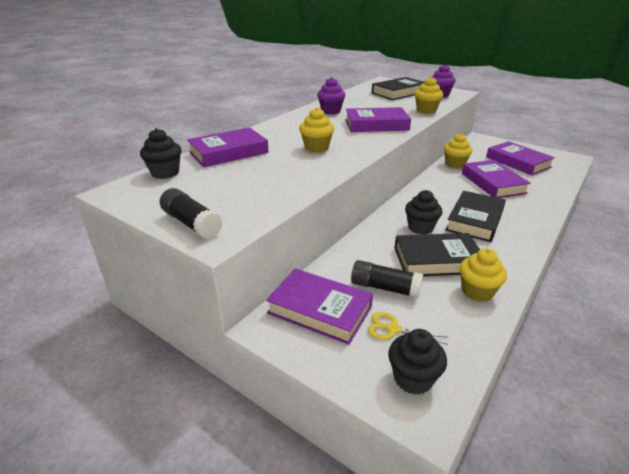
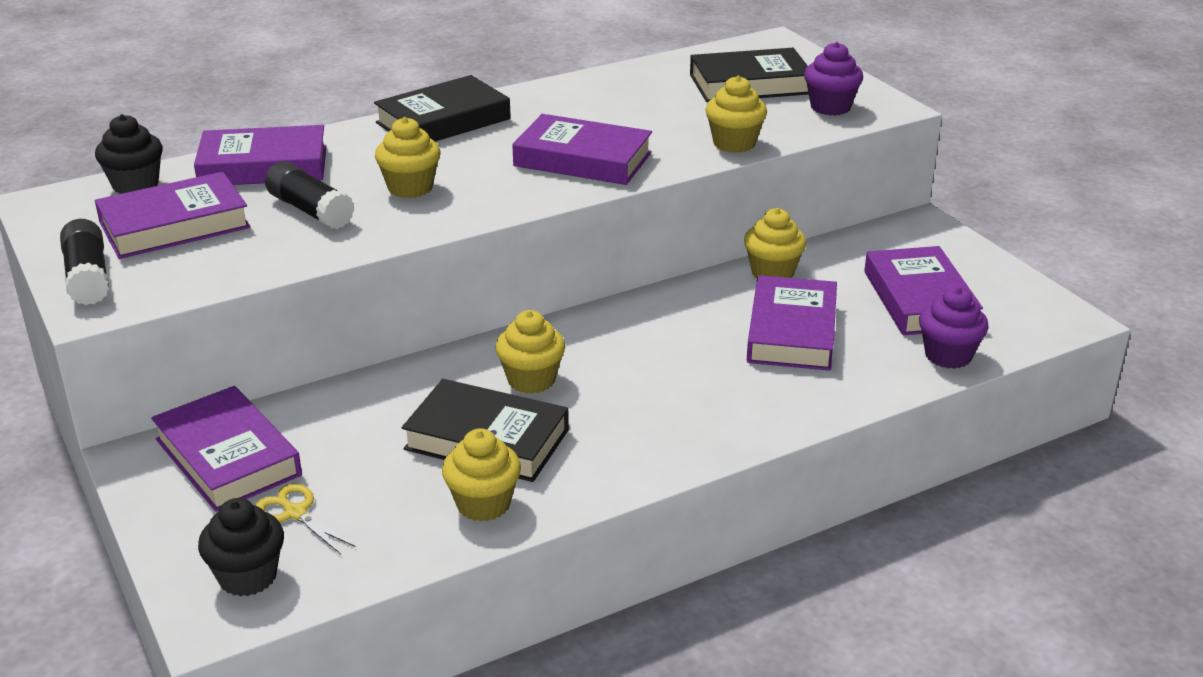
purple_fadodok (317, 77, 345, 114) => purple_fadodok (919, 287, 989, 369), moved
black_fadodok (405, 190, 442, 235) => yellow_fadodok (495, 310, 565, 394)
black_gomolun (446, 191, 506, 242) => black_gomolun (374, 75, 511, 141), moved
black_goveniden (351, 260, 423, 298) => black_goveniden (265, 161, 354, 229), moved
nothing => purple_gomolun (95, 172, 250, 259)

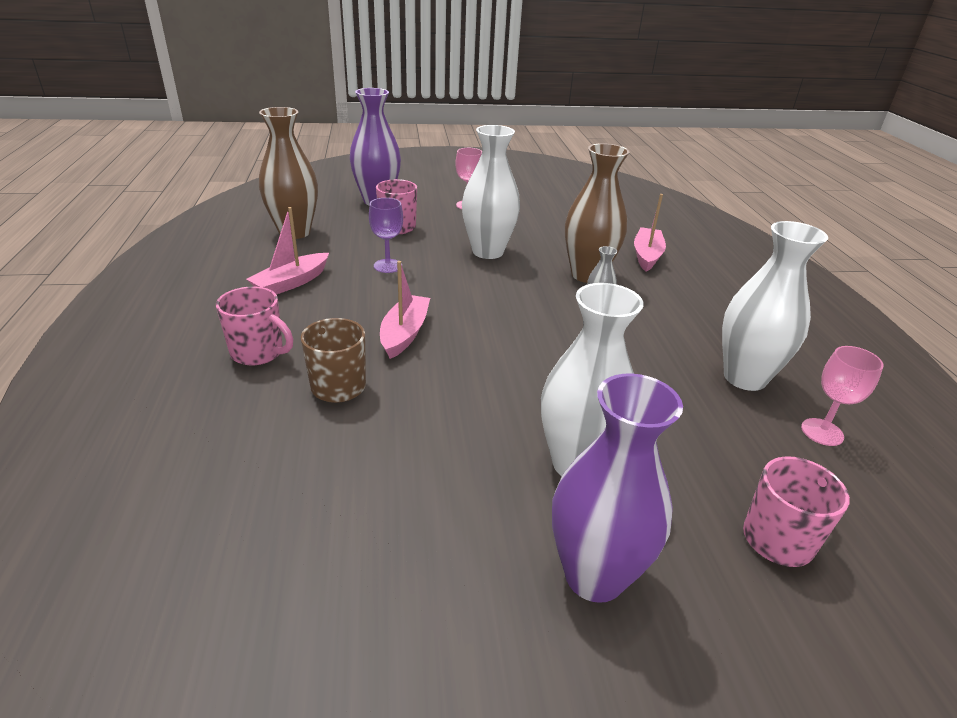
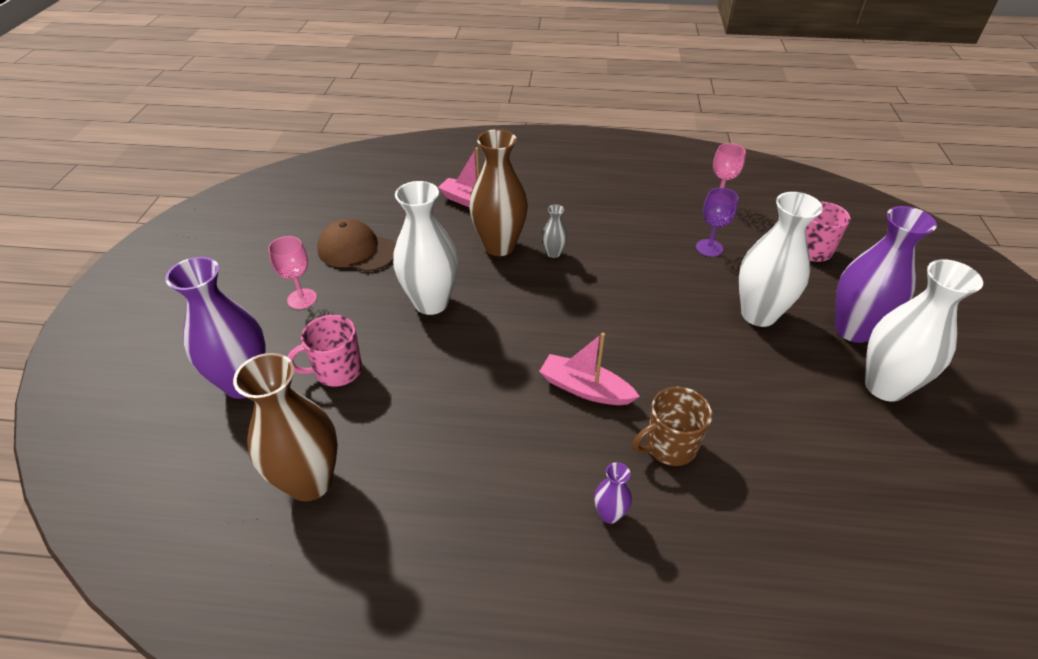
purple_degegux (369, 198, 403, 273) => purple_degegux (696, 188, 738, 257), moved
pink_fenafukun (247, 207, 329, 295) => nothing
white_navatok (722, 221, 828, 391) => white_navatok (865, 259, 983, 402), moved
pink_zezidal (216, 286, 293, 365) => purple_navatok (594, 462, 632, 524)
nothing => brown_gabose (317, 219, 396, 272)

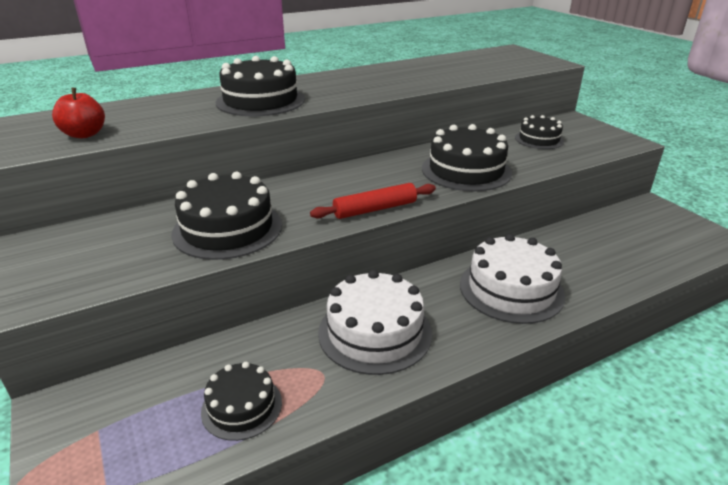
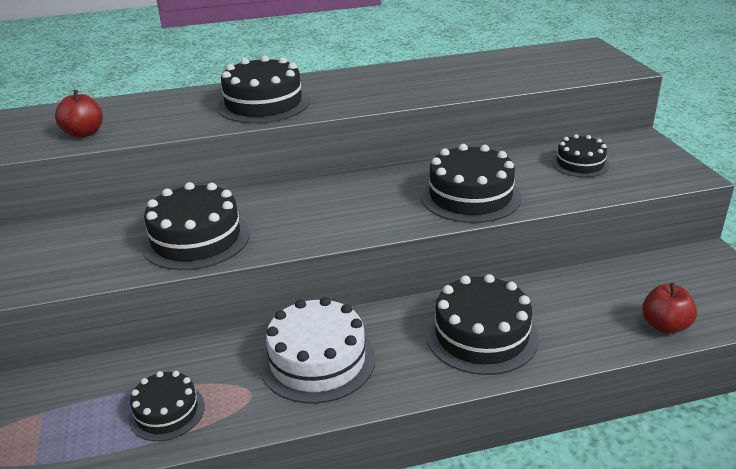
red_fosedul (310, 183, 436, 219) => nothing
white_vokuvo (460, 234, 565, 324) => black_vokuvo (426, 274, 539, 375)
nothing => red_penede (642, 283, 697, 334)

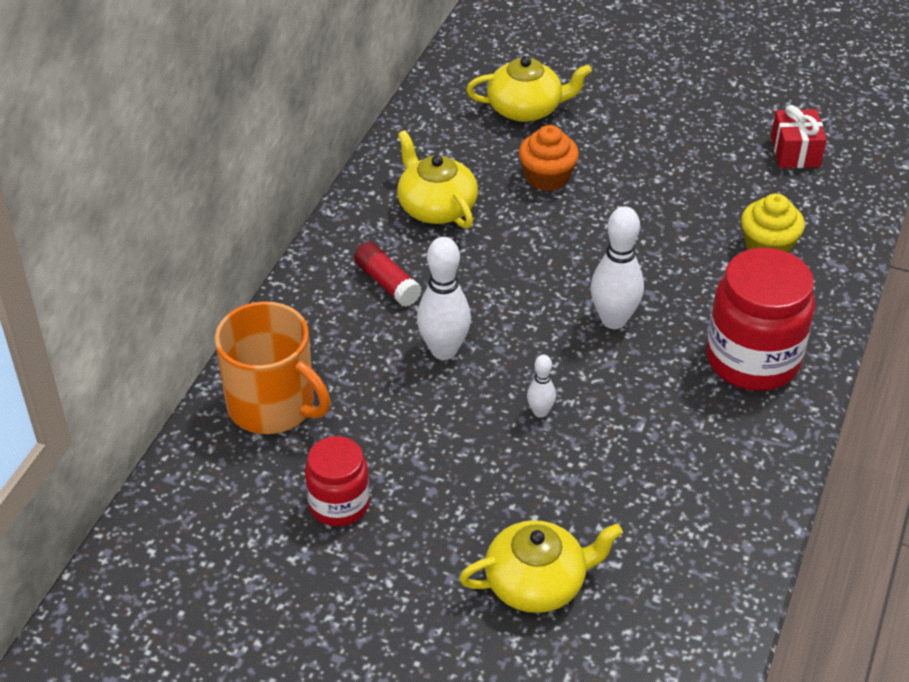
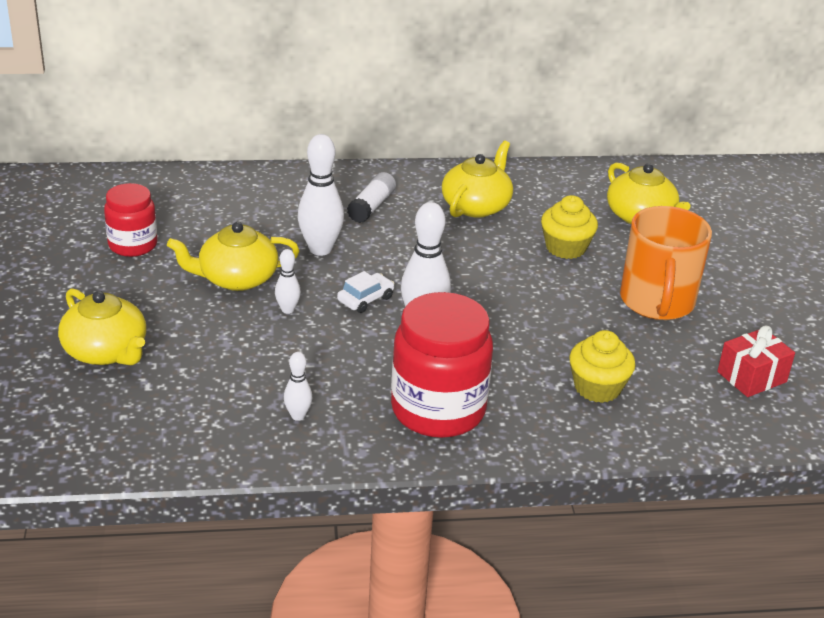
orange_fadodok (519, 125, 579, 191) => yellow_fadodok (541, 195, 598, 259)
red_goveniden (354, 242, 422, 307) => white_goveniden (347, 172, 396, 223)
orange_zezidal (215, 301, 330, 434) => orange_zezidal (620, 206, 712, 320), moved
nothing => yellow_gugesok (167, 222, 299, 291)
nothing => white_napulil (337, 271, 394, 313)
nothing => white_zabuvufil (284, 352, 312, 421)

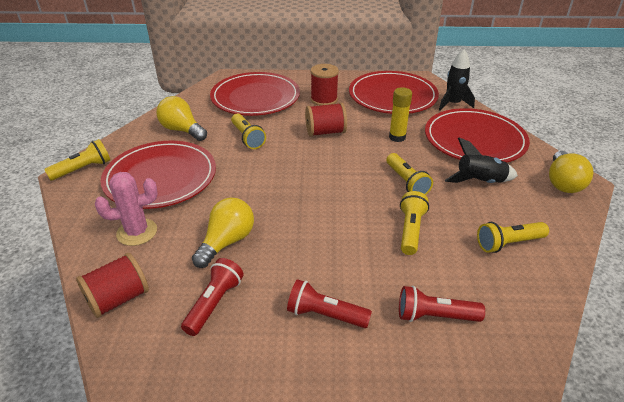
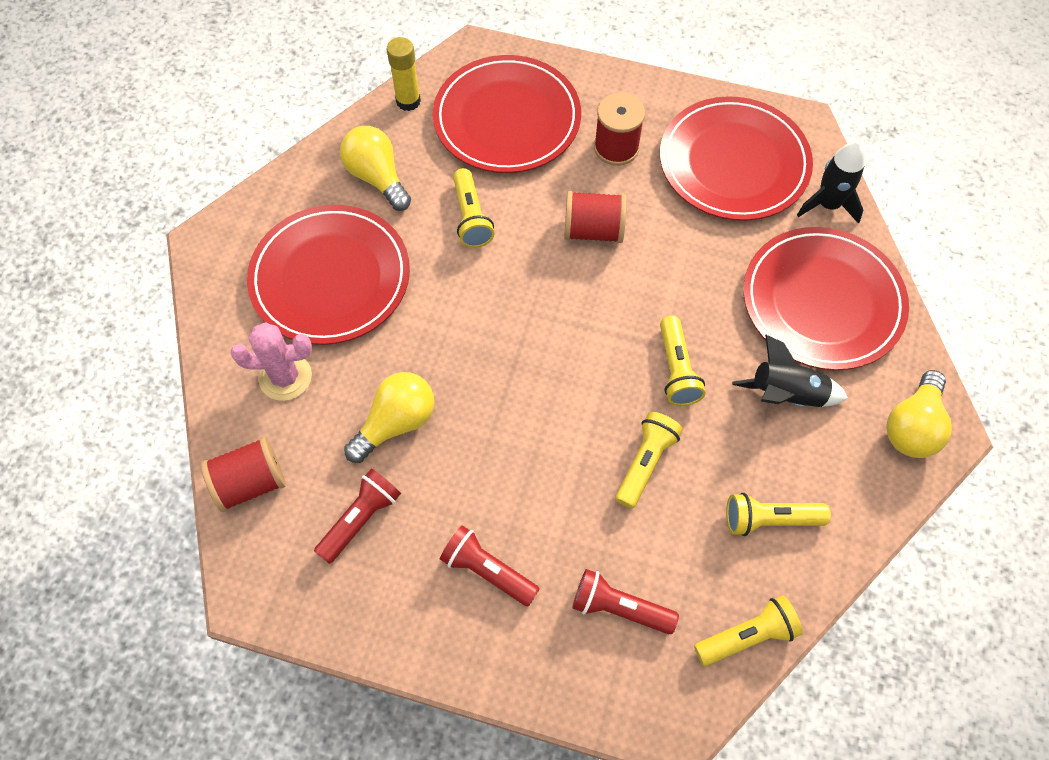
yellow_goveniden (389, 87, 412, 142) => yellow_goveniden (387, 37, 421, 111), moved
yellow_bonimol (44, 139, 110, 180) => yellow_bonimol (694, 595, 803, 666), moved

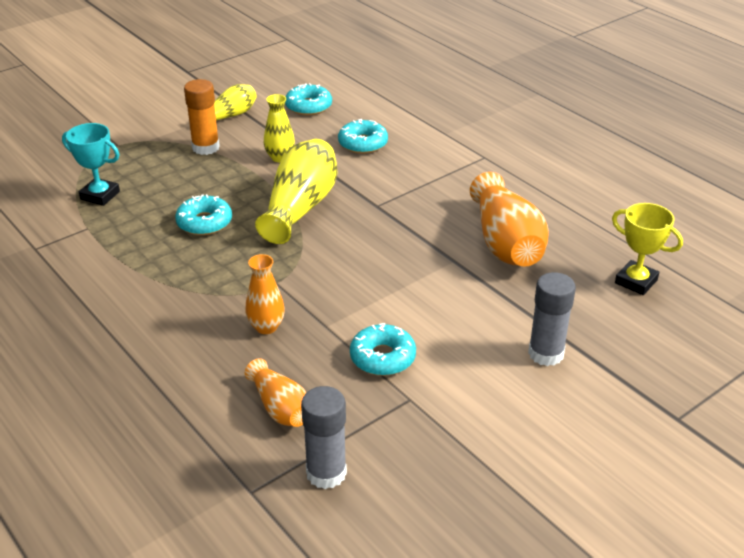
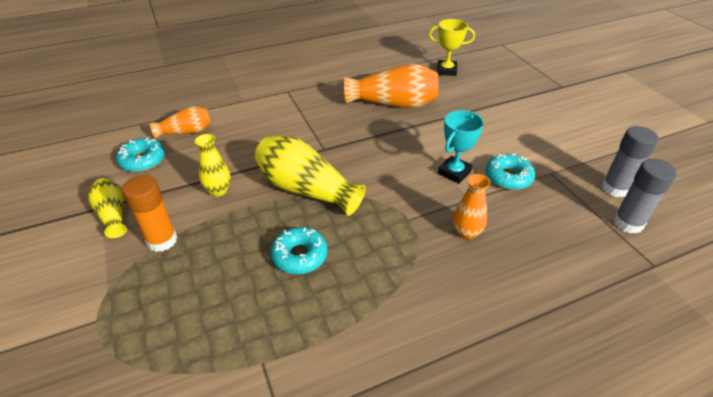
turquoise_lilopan (338, 119, 388, 154) => nothing
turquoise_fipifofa (62, 123, 120, 206) => turquoise_fipifofa (438, 110, 484, 184), moved
yellow_fipifofa (612, 203, 683, 295) => yellow_fipifofa (429, 19, 475, 76), 45 degrees clockwise
grey_goveniden (528, 272, 576, 366) => grey_goveniden (601, 126, 658, 198), moved
orange_navatok (245, 358, 307, 427) => orange_navatok (150, 106, 211, 138), moved

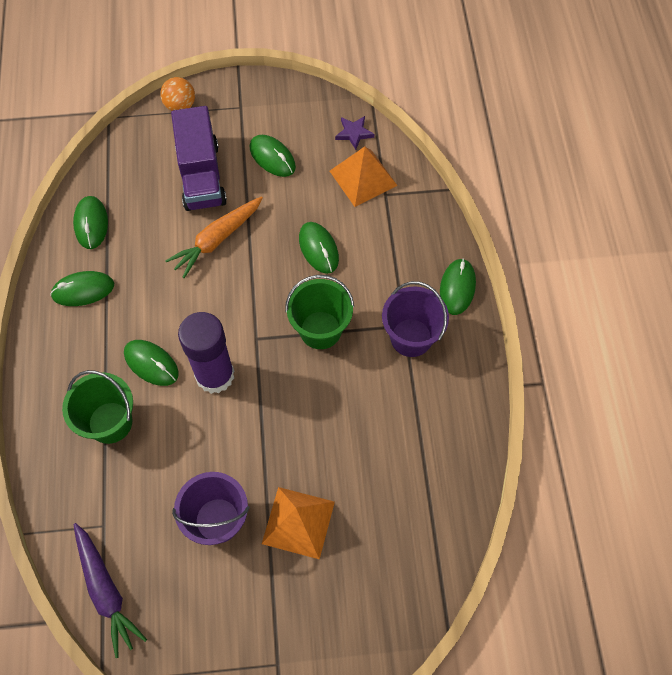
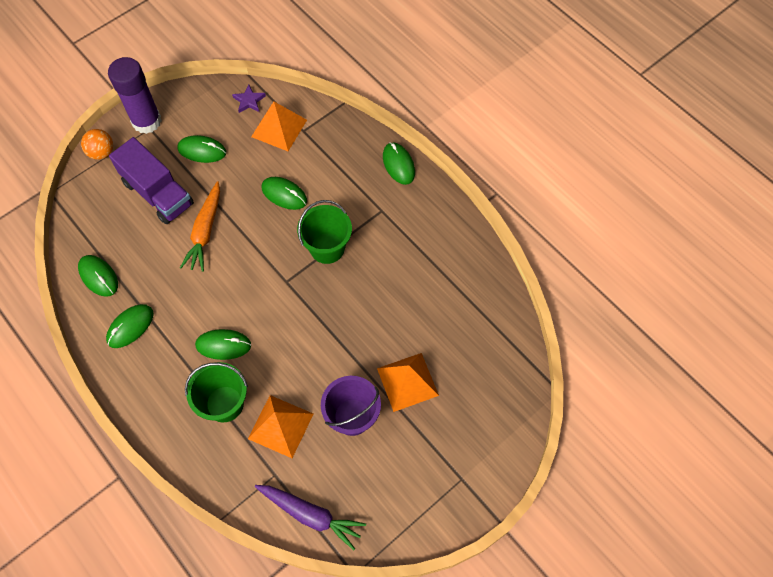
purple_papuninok (382, 281, 449, 357) => nothing
purple_goveniden (178, 312, 234, 394) => purple_goveniden (108, 57, 162, 134), moved
nothing => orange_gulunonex (248, 395, 313, 458)

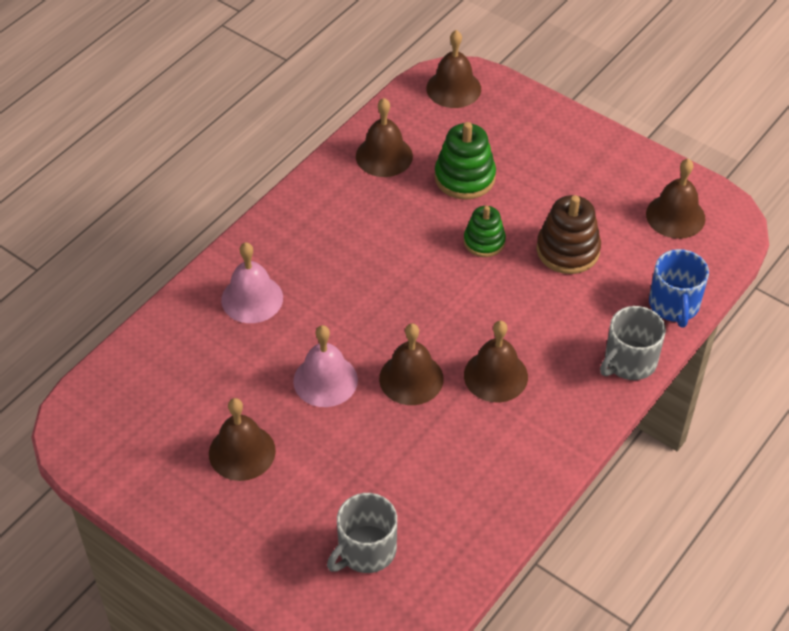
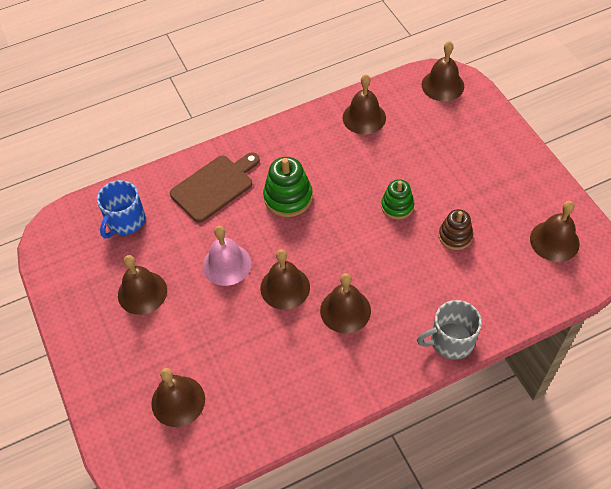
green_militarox (435, 122, 496, 200) => green_militarox (263, 157, 313, 217), moved
brown_militarox (537, 195, 601, 274) => brown_militarox (439, 209, 473, 250), x0.66
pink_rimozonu (221, 242, 283, 323) => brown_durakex (170, 152, 260, 223)
blue_zezidal (649, 249, 709, 327) => blue_zezidal (97, 180, 145, 238), moved
grey_zezidal (327, 493, 397, 573) => brown_rimozonu (151, 368, 205, 427)

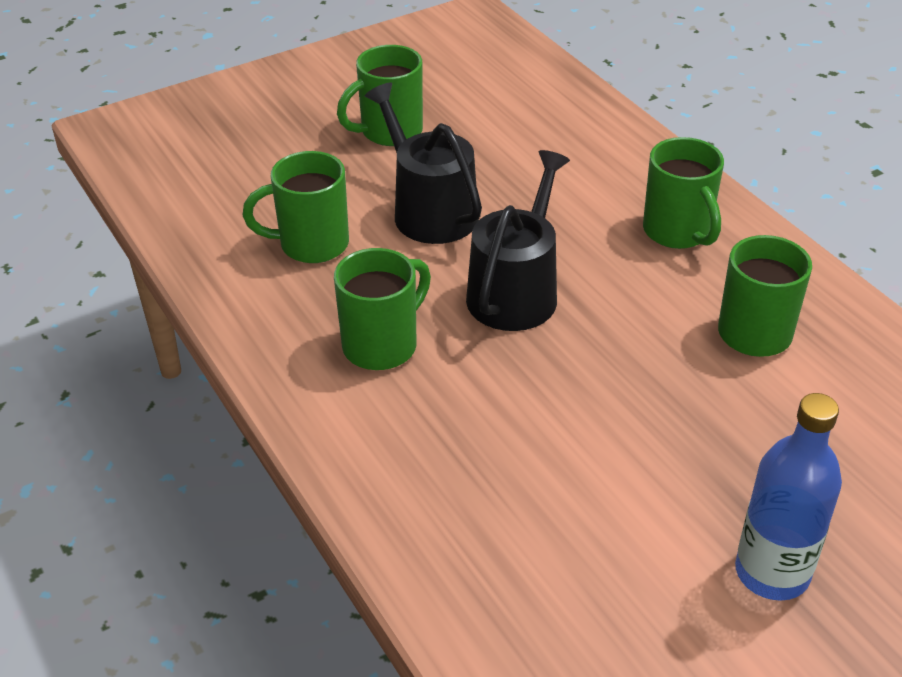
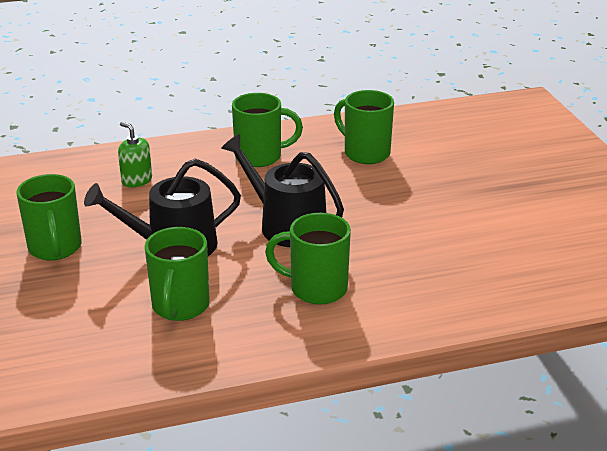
green_zezidal (334, 248, 431, 370) => green_zezidal (265, 213, 351, 305), 45 degrees counterclockwise
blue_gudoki (735, 393, 842, 601) => nothing
nothing => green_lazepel (118, 122, 152, 187)

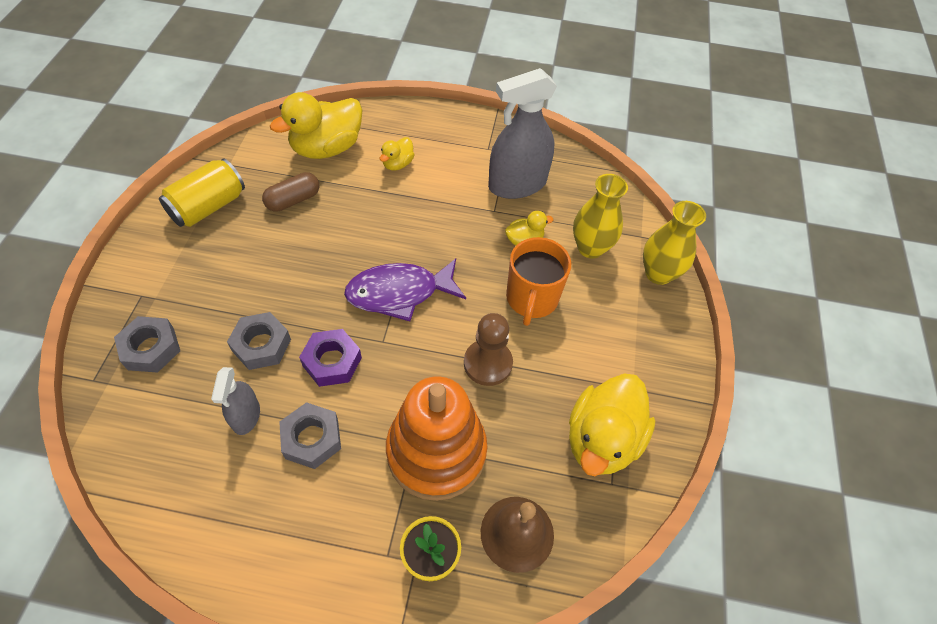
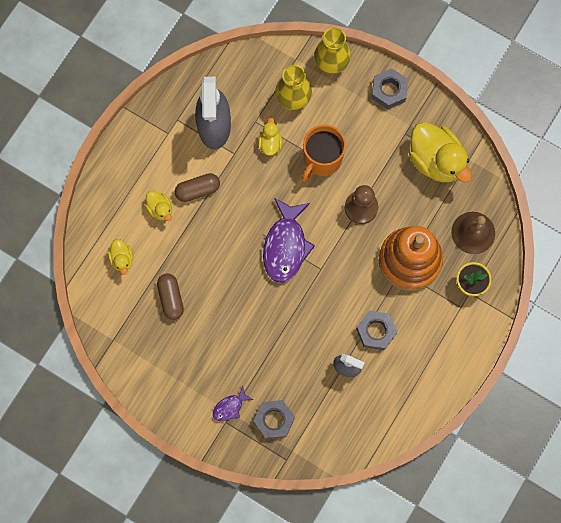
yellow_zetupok (270, 92, 362, 159) => yellow_zetupok (108, 239, 133, 275), x0.49
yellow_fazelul (159, 159, 245, 227) => nothing
orange_zezidal (506, 237, 571, 326) => orange_zezidal (302, 125, 346, 182), 90 degrees clockwise
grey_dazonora (227, 312, 291, 370) => grey_dazonora (372, 68, 408, 109), moved
purple_dazonora (299, 329, 362, 387) => nothing
nothing => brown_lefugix (175, 173, 220, 202)
nothing => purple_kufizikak (213, 385, 253, 421)

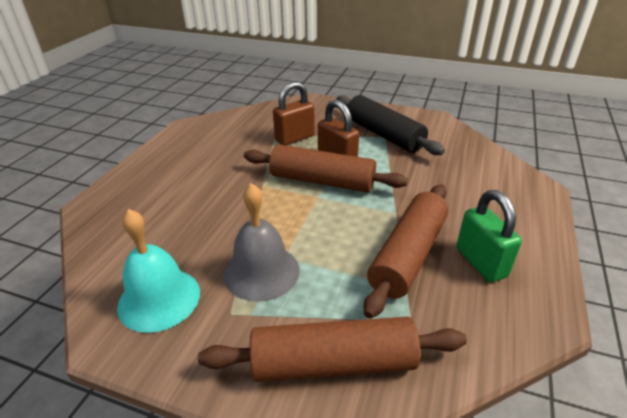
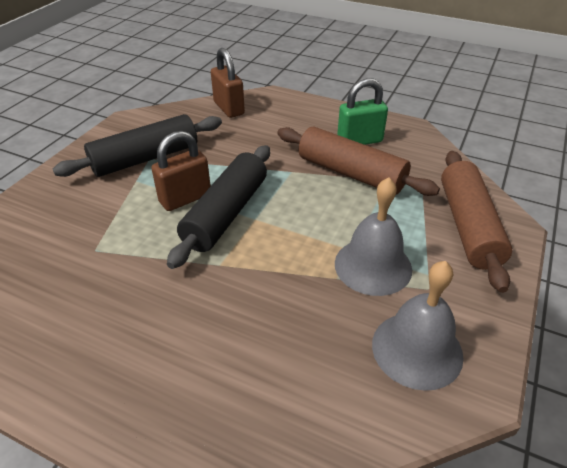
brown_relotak (273, 82, 315, 145) => brown_relotak (211, 48, 245, 118), moved
brown_fosedul (244, 144, 408, 193) => black_fosedul (167, 145, 270, 269)
turquoise_rimozonu (117, 209, 200, 333) => grey_rimozonu (372, 261, 464, 391)

